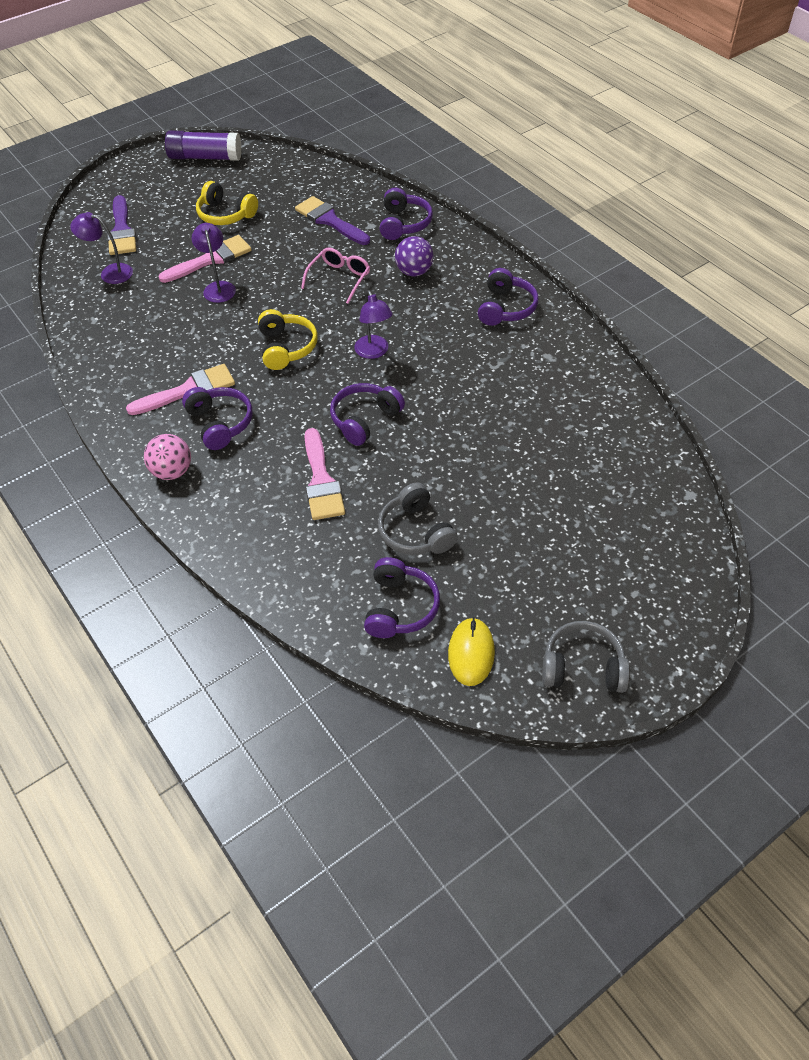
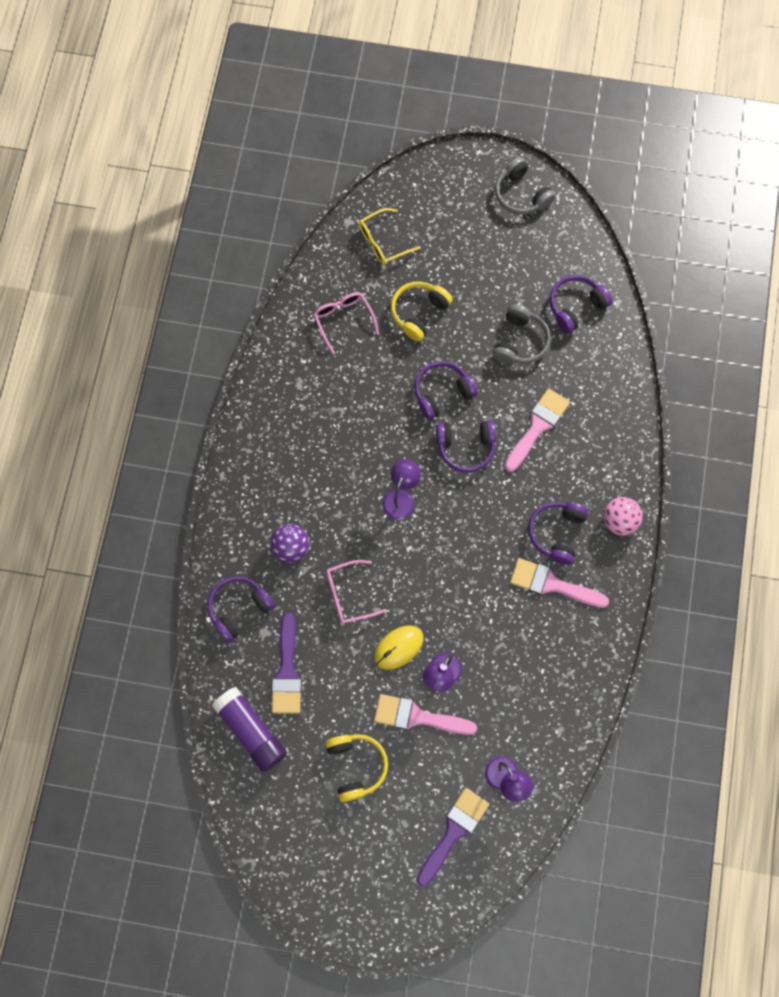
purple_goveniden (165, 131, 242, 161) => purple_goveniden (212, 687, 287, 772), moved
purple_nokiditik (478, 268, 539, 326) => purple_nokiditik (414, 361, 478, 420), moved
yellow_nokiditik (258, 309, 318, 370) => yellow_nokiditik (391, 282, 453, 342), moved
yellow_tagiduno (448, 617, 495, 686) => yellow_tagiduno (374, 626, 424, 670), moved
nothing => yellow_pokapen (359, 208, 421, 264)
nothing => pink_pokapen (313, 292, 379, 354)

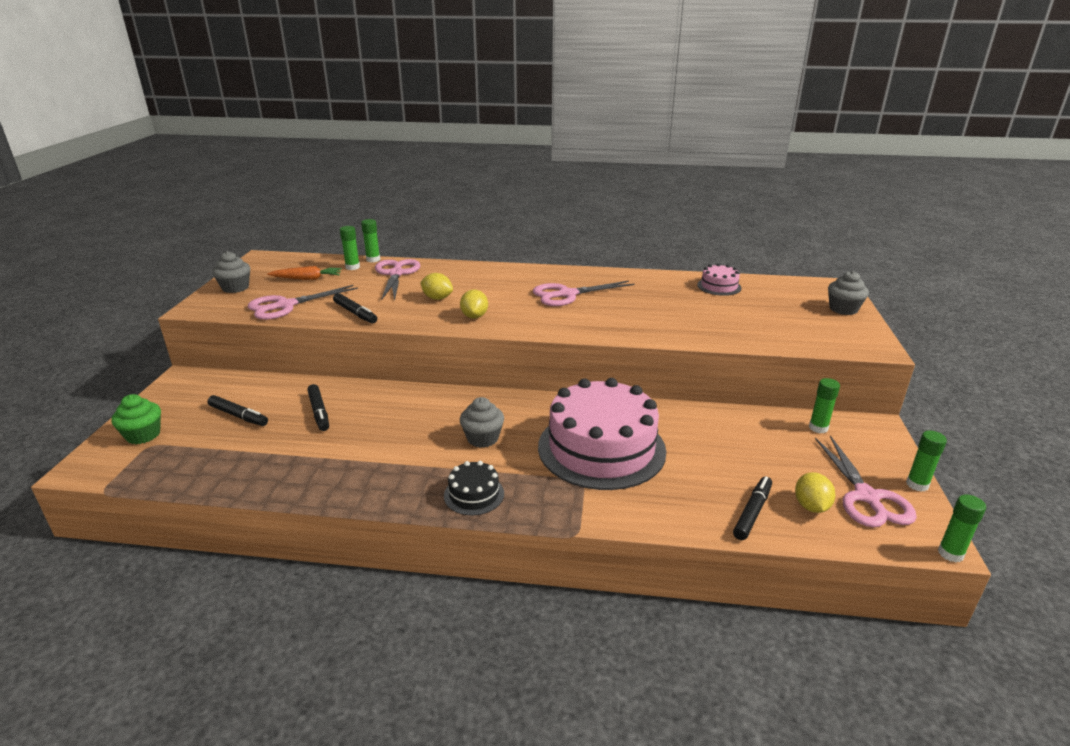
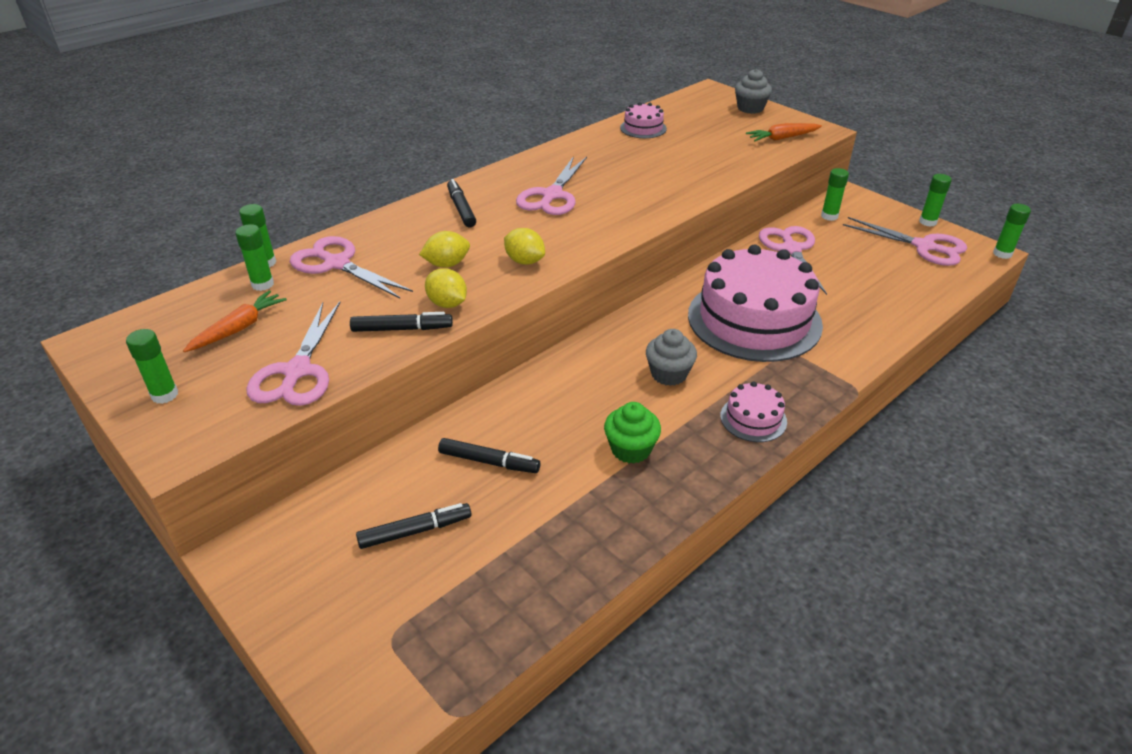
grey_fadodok (212, 251, 250, 293) => green_goveniden (126, 329, 178, 404)
green_fadodok (111, 394, 161, 444) => green_fadodok (604, 402, 661, 464), moved
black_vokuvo (444, 461, 504, 515) => pink_vokuvo (720, 381, 787, 442)
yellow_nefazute (795, 472, 835, 513) => yellow_nefazute (425, 268, 467, 308), moved
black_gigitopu (733, 476, 772, 540) => black_gigitopu (447, 179, 476, 227), moved
nothing => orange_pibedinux (746, 123, 822, 141)
nothing => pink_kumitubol (759, 226, 827, 295)

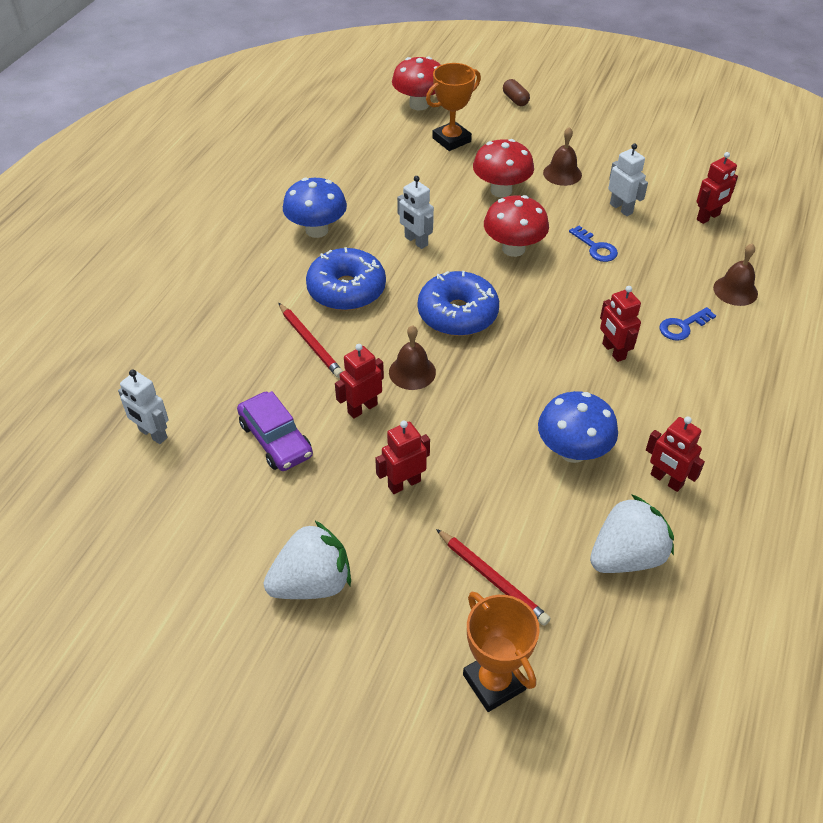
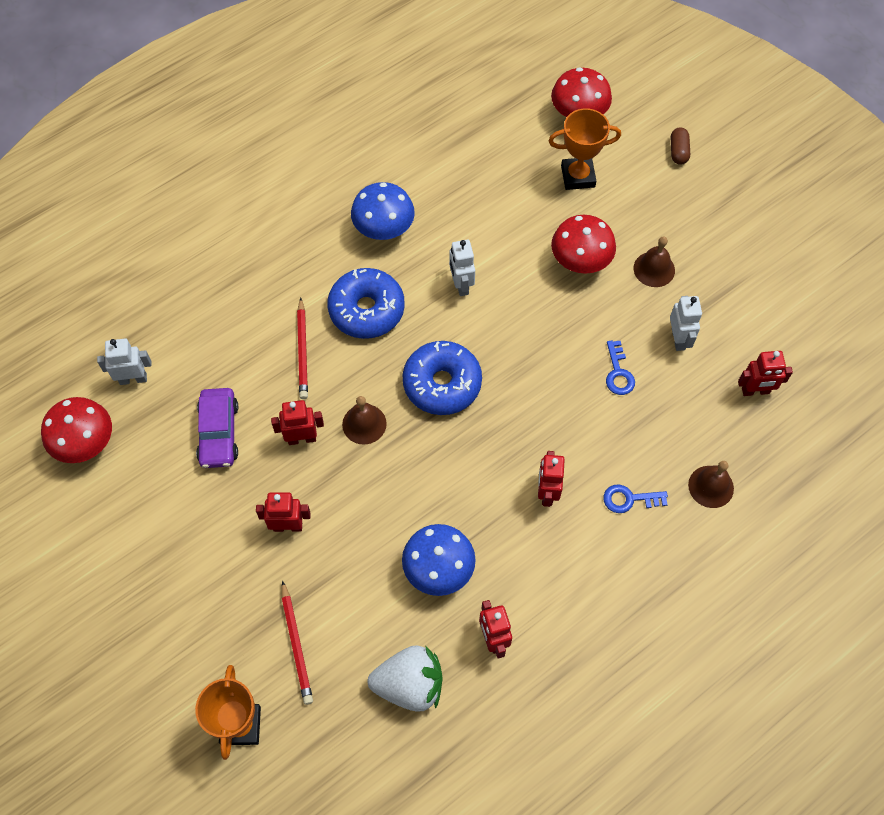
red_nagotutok (484, 195, 549, 257) => red_nagotutok (41, 397, 112, 463), moved
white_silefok (118, 369, 169, 444) => white_silefok (97, 339, 152, 385), 105 degrees clockwise
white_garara (264, 520, 351, 599) => nothing

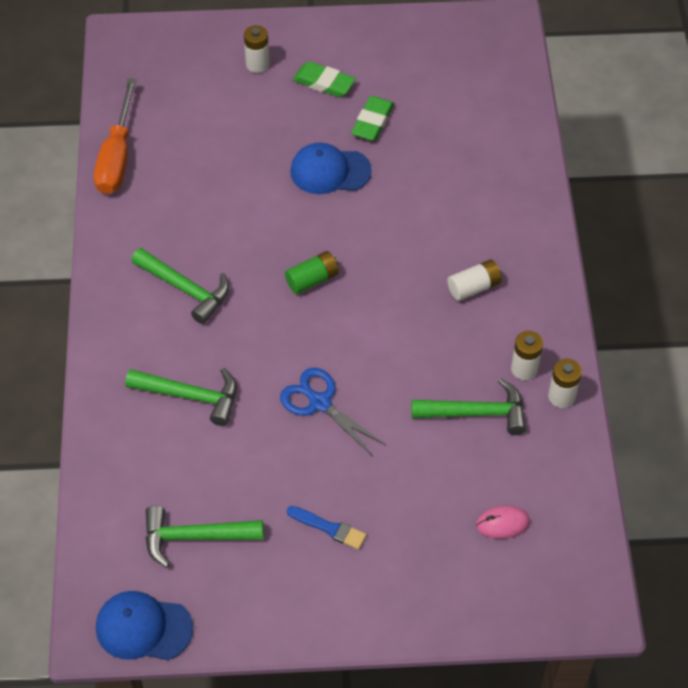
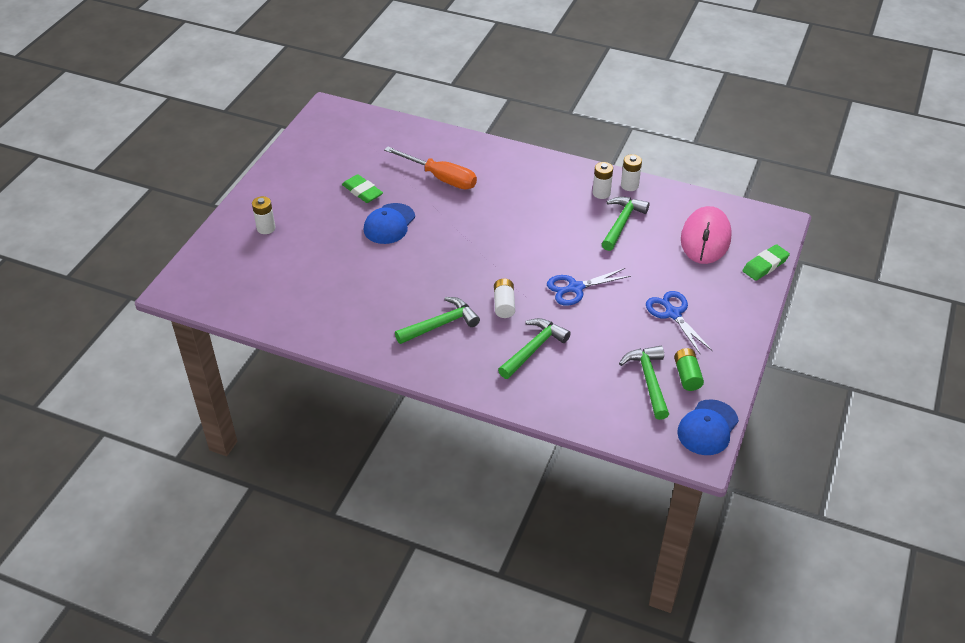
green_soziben (292, 61, 356, 97) => green_soziben (742, 244, 790, 281), moved
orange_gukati (94, 78, 137, 194) => orange_gukati (384, 147, 477, 190), moved
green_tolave (285, 251, 339, 294) => green_tolave (674, 348, 704, 391), moved
white_tolave (447, 259, 502, 301) => white_tolave (494, 279, 515, 318), moved
pink_tagiduno (476, 505, 530, 539) => pink_tagiduno (681, 206, 732, 264), x2.20
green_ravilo (145, 506, 264, 568) => green_ravilo (619, 346, 669, 420), 150 degrees clockwise
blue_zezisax (287, 506, 367, 550) => blue_kumitubol (646, 291, 713, 355)

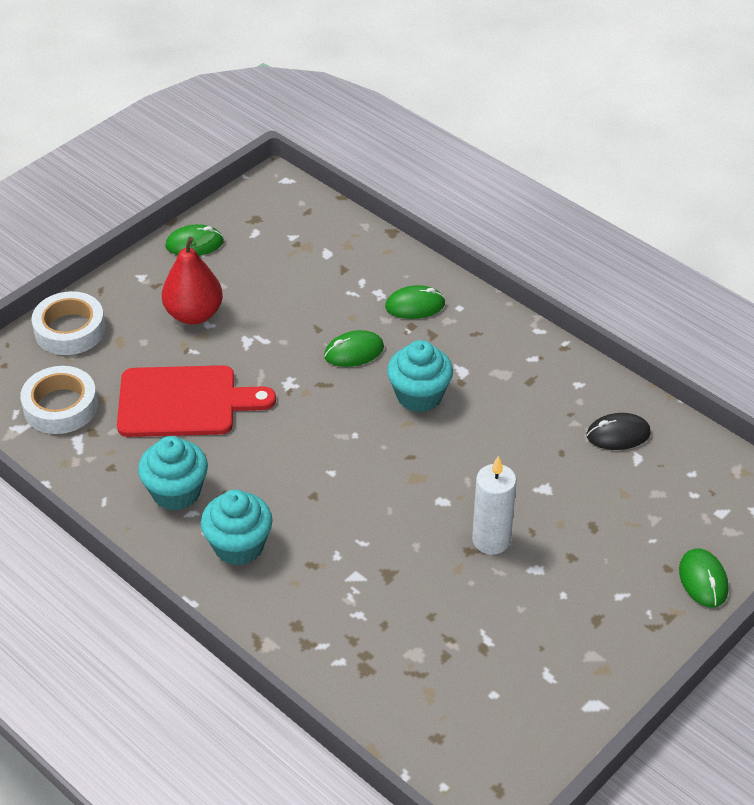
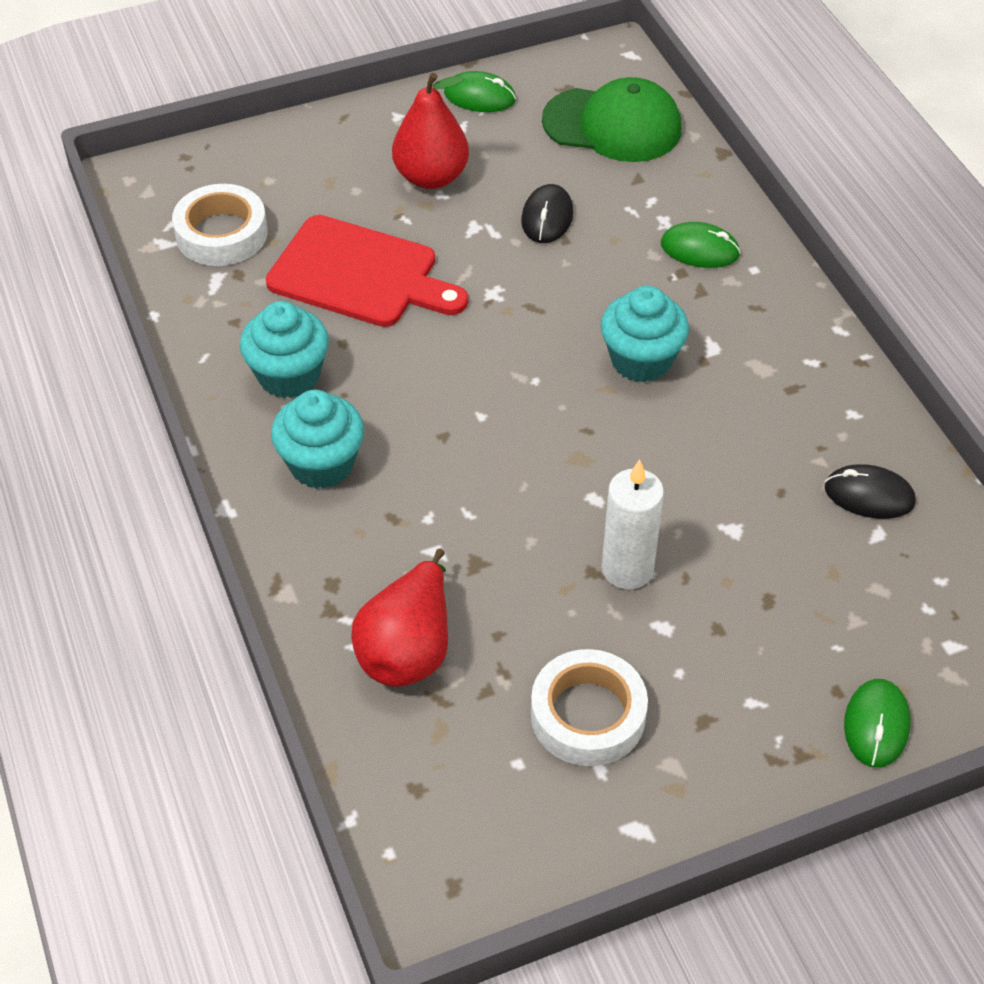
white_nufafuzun (31, 291, 106, 355) => white_nufafuzun (531, 649, 648, 766), moved
green_tagiduno (324, 330, 384, 367) => nothing
nothing => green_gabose (542, 77, 682, 162)
nothing => black_tagiduno (521, 184, 574, 243)
nothing => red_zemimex (351, 549, 448, 687)

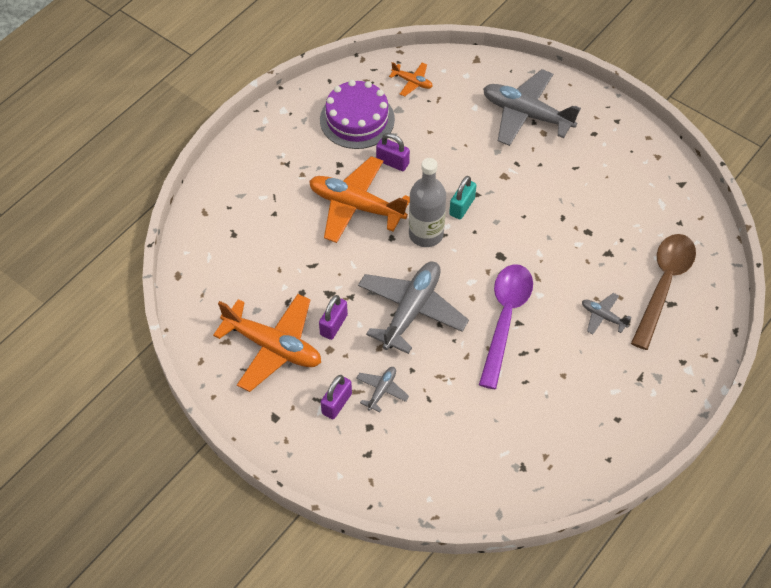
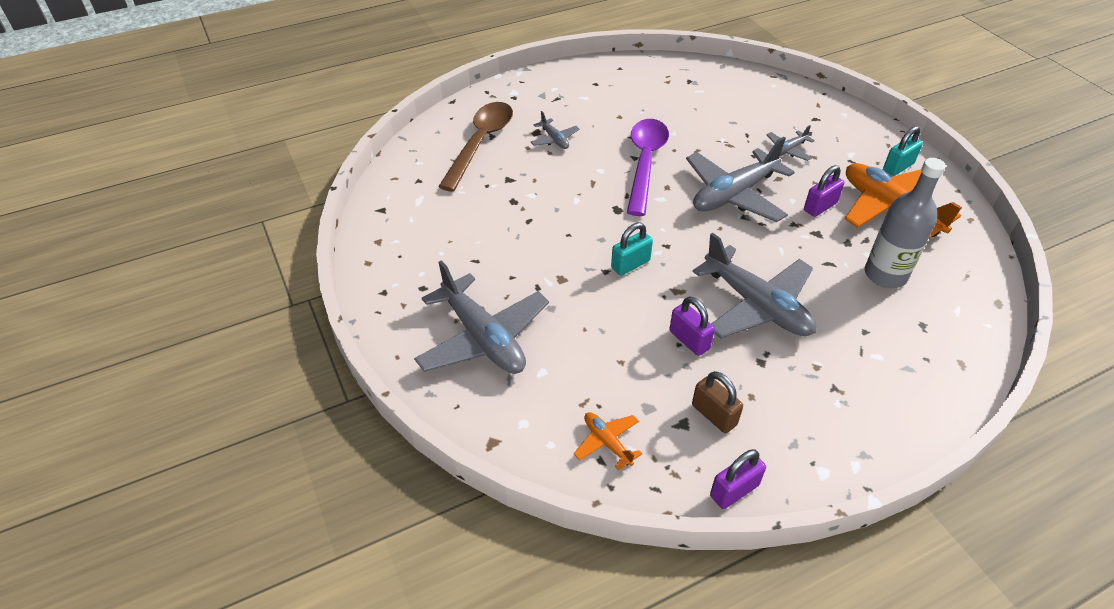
purple_vokuvo (320, 80, 395, 149) => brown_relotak (692, 371, 743, 433)
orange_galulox (309, 156, 410, 243) => grey_galulox (692, 233, 816, 339)
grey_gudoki (409, 158, 446, 247) => grey_gudoki (865, 158, 946, 288), moved
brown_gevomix (631, 234, 696, 350) => brown_gevomix (438, 102, 513, 192), 150 degrees clockwise
purple_gevomix (479, 264, 533, 389) => purple_gevomix (627, 119, 669, 216), 150 degrees clockwise
purple_relotak (321, 375, 352, 419) => purple_relotak (710, 449, 766, 509), moved
nothing => turquoise_relotak (883, 126, 923, 176)

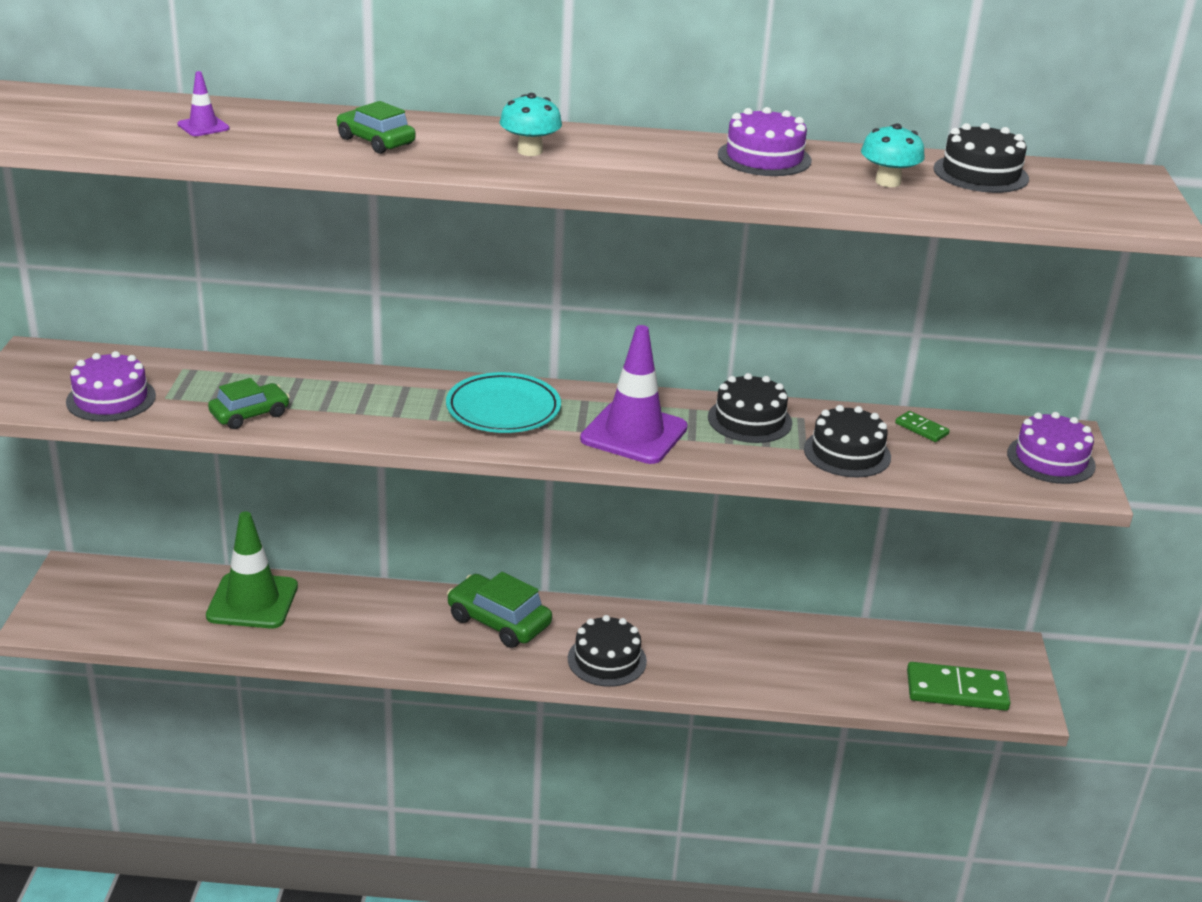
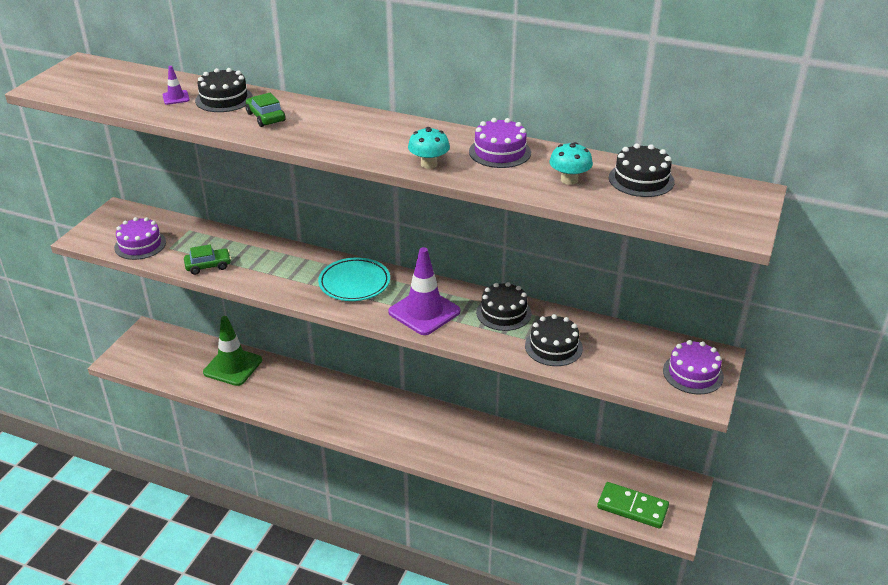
turquoise_nagotutok (499, 93, 562, 156) => turquoise_nagotutok (408, 127, 450, 169), moved
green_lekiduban (895, 411, 950, 442) => nothing
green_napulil (447, 572, 552, 648) => nothing
black_vokuvo (568, 615, 647, 687) => black_vokuvo (195, 68, 253, 112), moved

